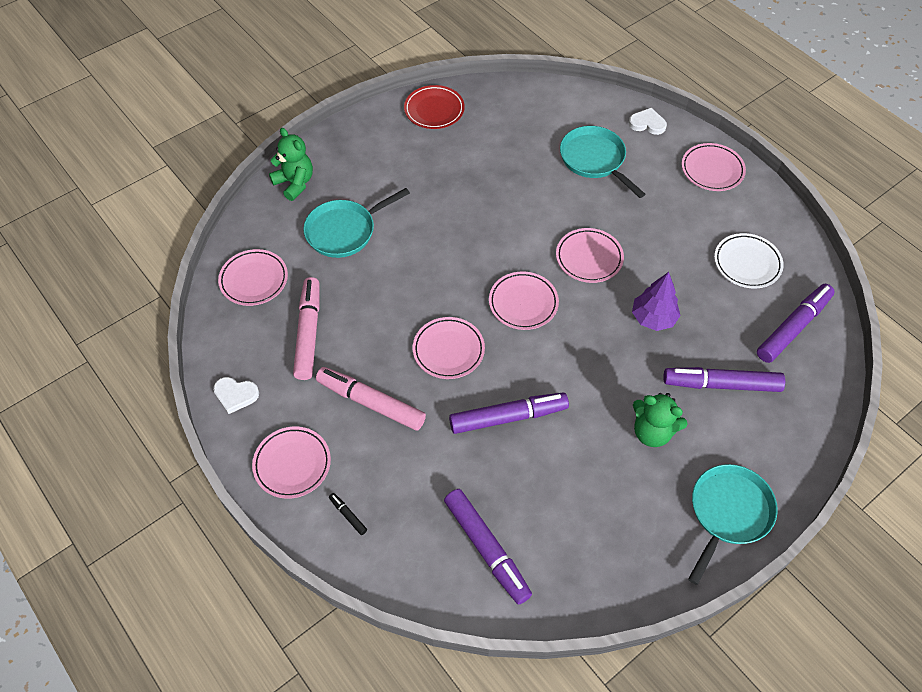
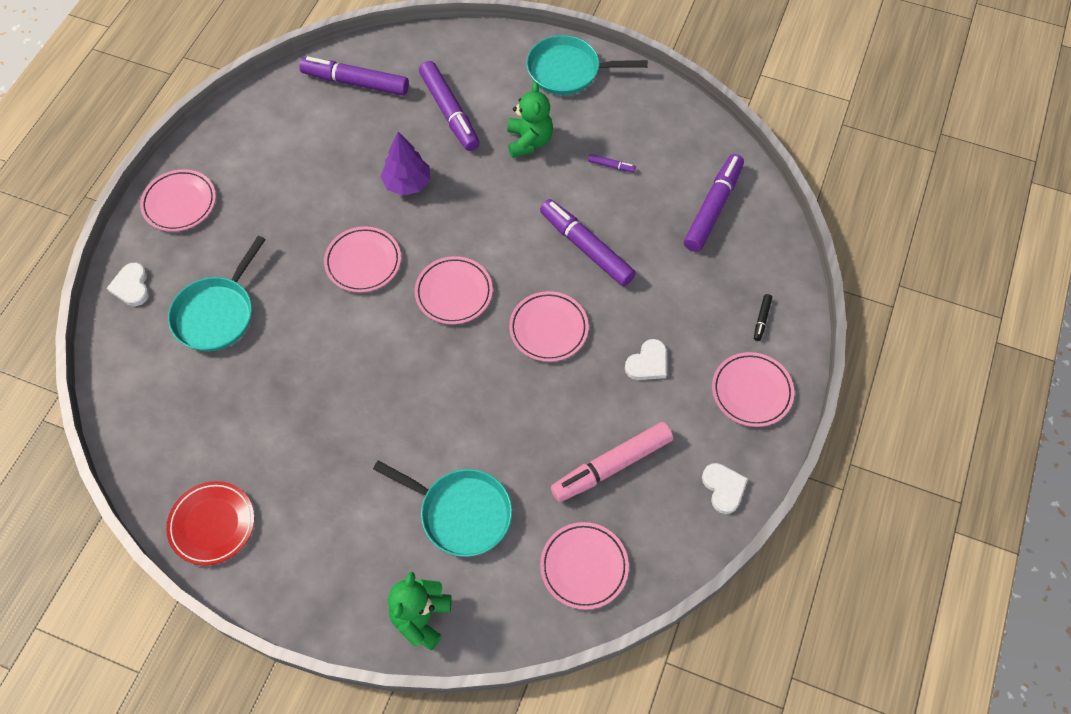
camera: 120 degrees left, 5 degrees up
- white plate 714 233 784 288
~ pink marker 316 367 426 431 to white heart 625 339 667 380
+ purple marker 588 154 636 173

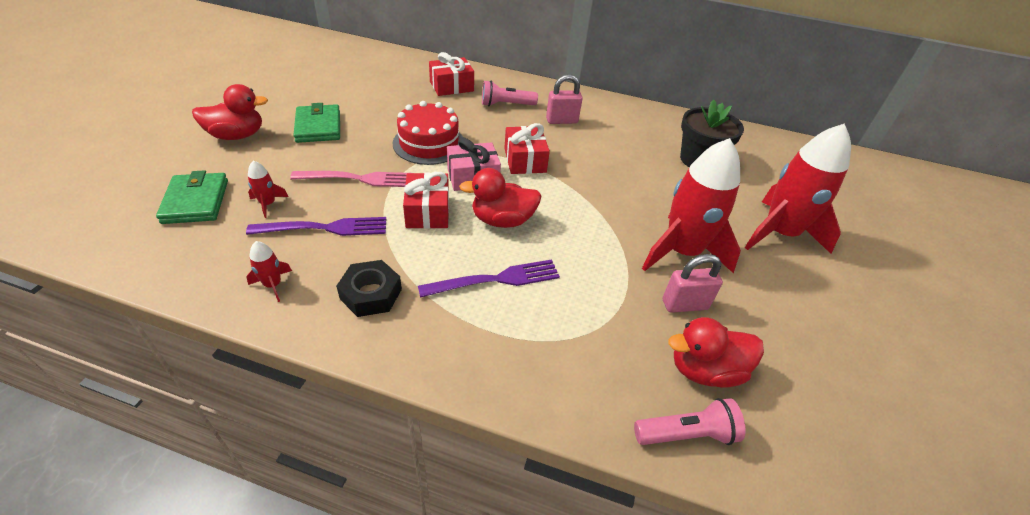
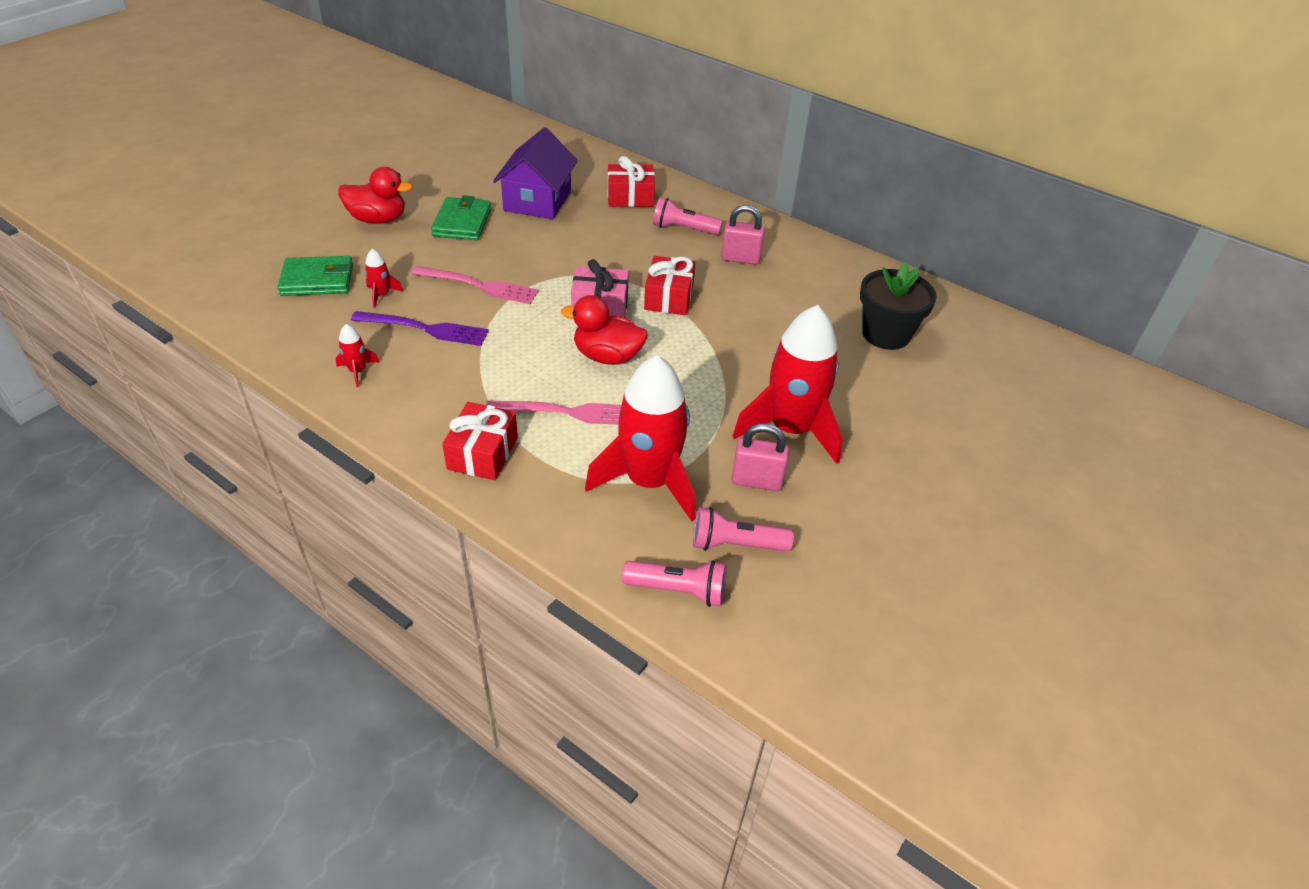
camera: 20 degrees right, 0 degrees up
- red cake 393 101 463 165
~ red rocket 745 124 851 254 to 585 355 696 521
~ green wallet 156 170 228 224 = 278 256 353 296 75 degrees clockwise
~ red gift 403 172 449 229 to 442 402 518 480
~ purple fork 418 259 560 298 to pink fork 486 401 621 425
- black nut 336 260 402 317
~ red duck 668 317 764 388 to pink flashlight 693 507 794 552
+ purple house 493 127 578 219

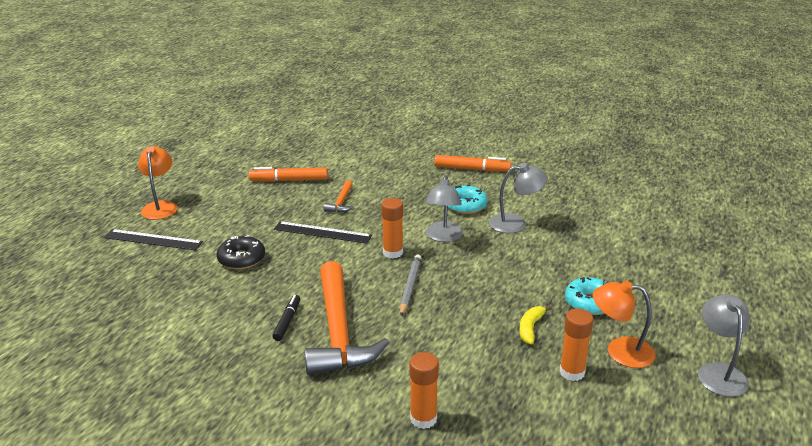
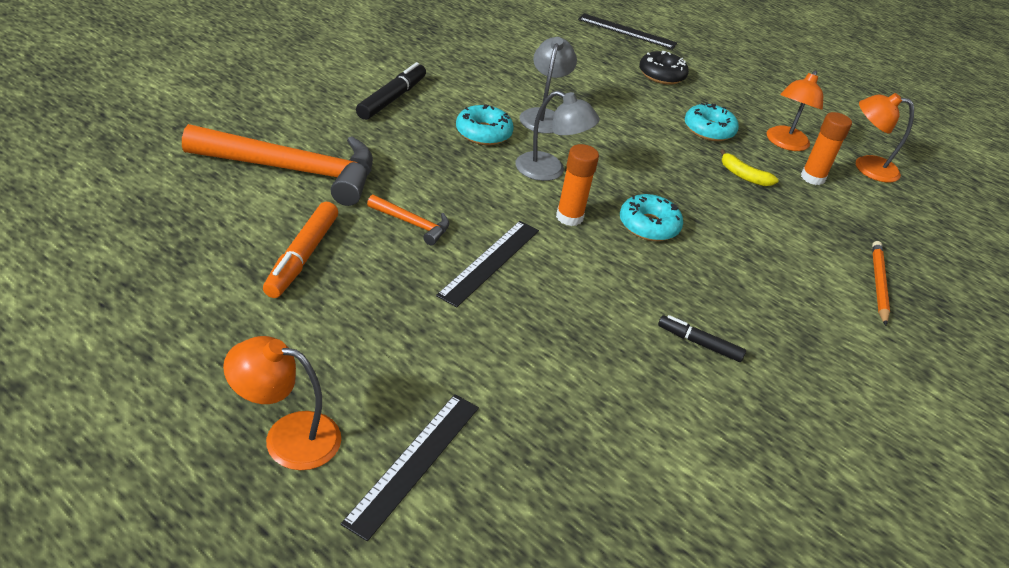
camera: 80 degrees left, 10 degrees up
~ orange marker 434 155 511 172 to black marker 356 62 426 120
~ black donut 217 235 265 269 to 639 51 689 85
~ grey pencil 400 255 421 316 to turquoise donut 620 194 683 241
~ orange hammer 305 261 389 375 to 182 124 373 206
- grey lamp 698 294 750 397
~ orange glue stick 410 352 439 429 to orange pencil 872 241 890 326
+ black ruler 578 13 677 49
+ orange lamp 856 93 914 182

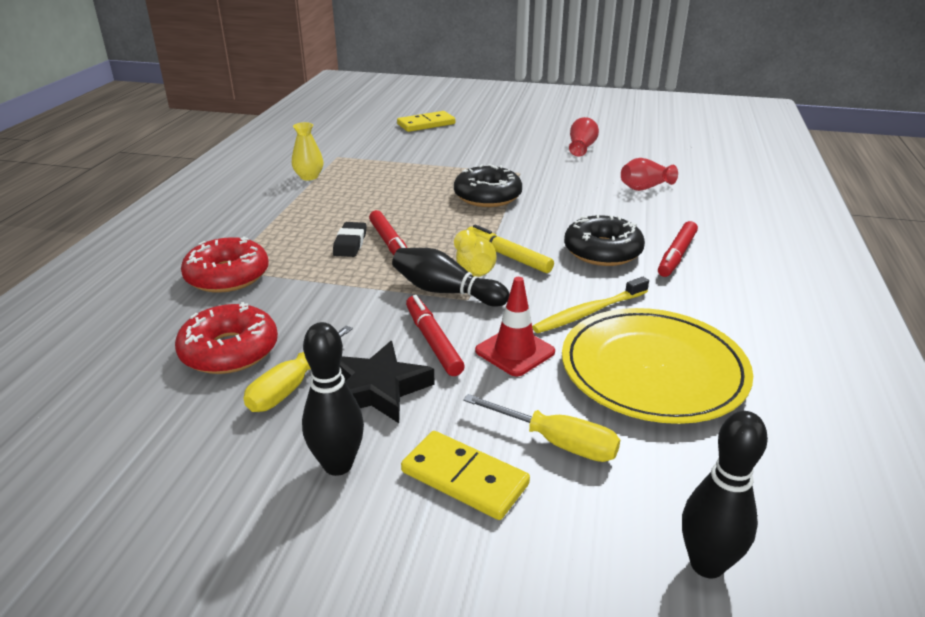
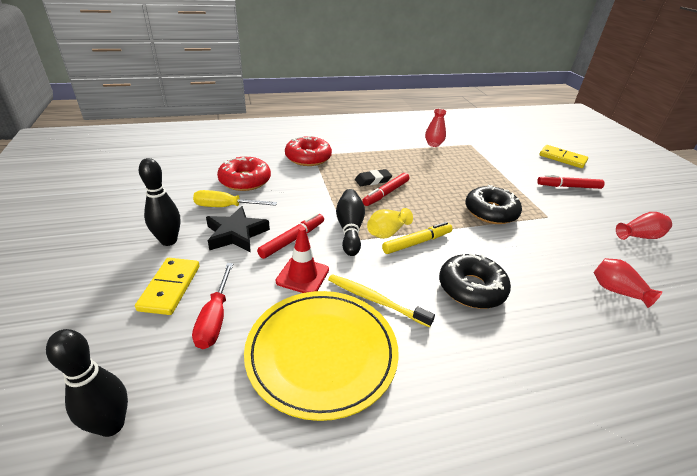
camera: 60 degrees right, 5 degrees up
~ yellow vase 292 122 324 180 to red vase 425 109 447 147
~ red marker 658 221 698 277 to 537 175 605 189
~ yellow marker 467 225 554 273 = 382 222 452 254 45 degrees clockwise
~ yellow screwdriver 463 394 620 462 to red screwdriver 192 263 233 349

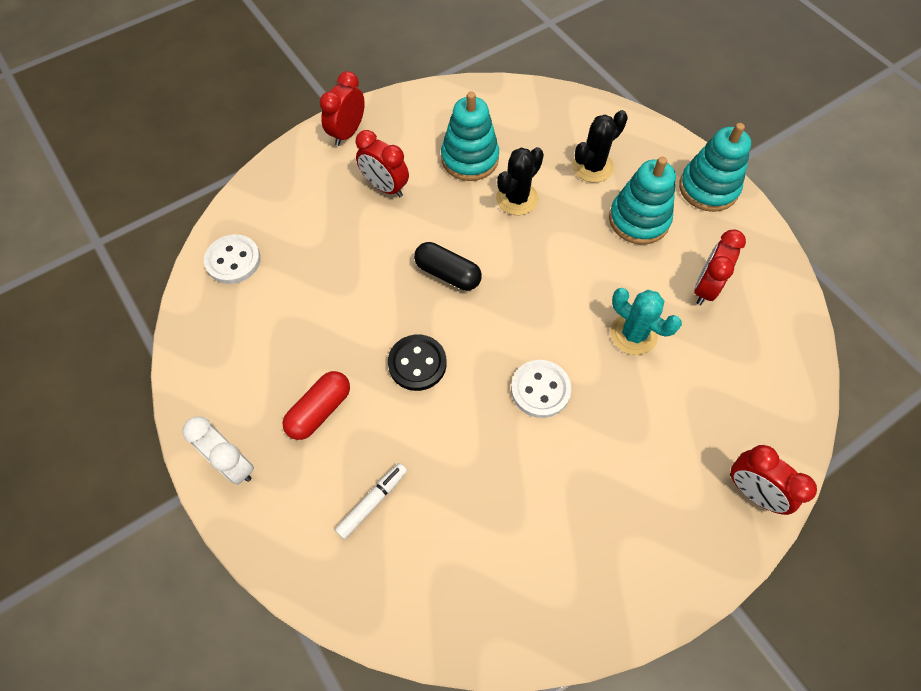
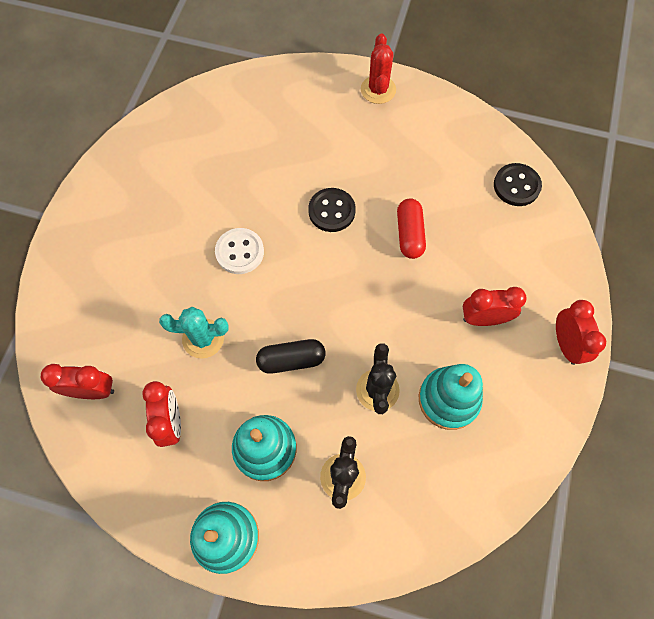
camera: 140 degrees right, 5 degrees up
~ white button 204 234 261 284 to black button 494 163 542 206
~ black capsule 414 242 482 291 to 256 339 326 374
~ red capsule 283 371 350 440 to 397 198 426 259
~ white clock 183 416 254 485 to red cactus 361 33 396 104
~ red clock 730 445 817 515 to 41 364 114 399
- white marker 335 463 407 540

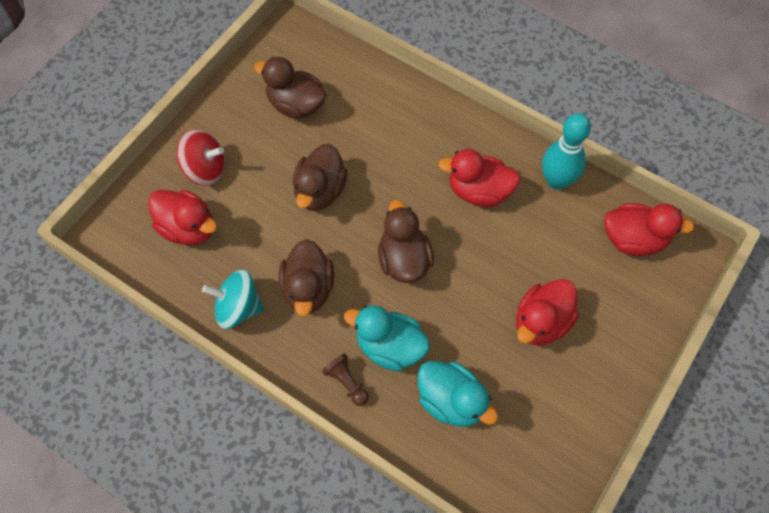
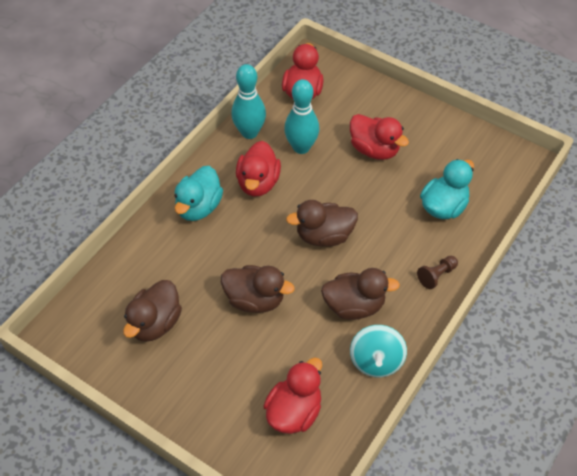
camera: 90 degrees left, 10 degrees down
- red spinning top 177 129 225 186
~ turquoise duck 344 305 430 371 to 174 166 223 221
+ turquoise bowling pin 284 79 319 154

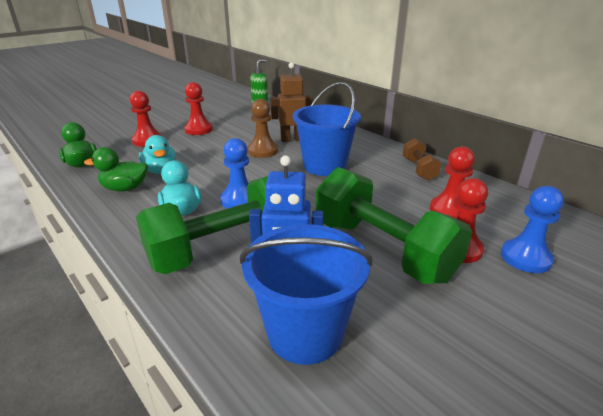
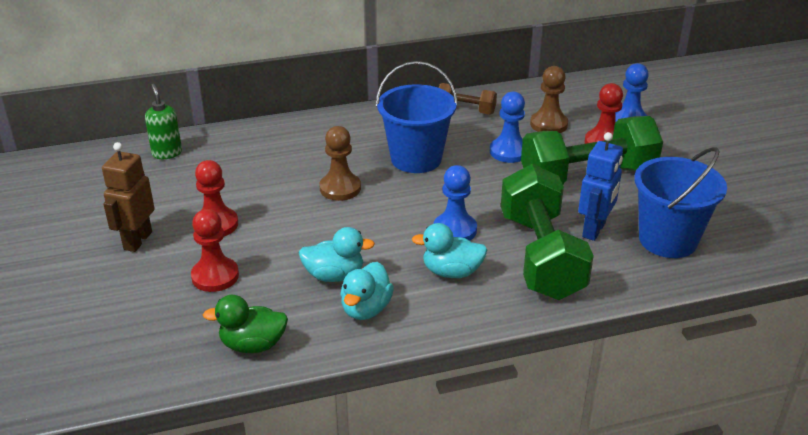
camera: 65 degrees left, 5 degrees up
~ brown robot 271 62 313 142 to 102 142 155 252
~ red pawn 430 146 475 218 to brown pawn 530 66 568 133
~ green duck 84 147 148 191 to turquoise duck 340 262 394 320
+ blue pawn 490 92 525 163

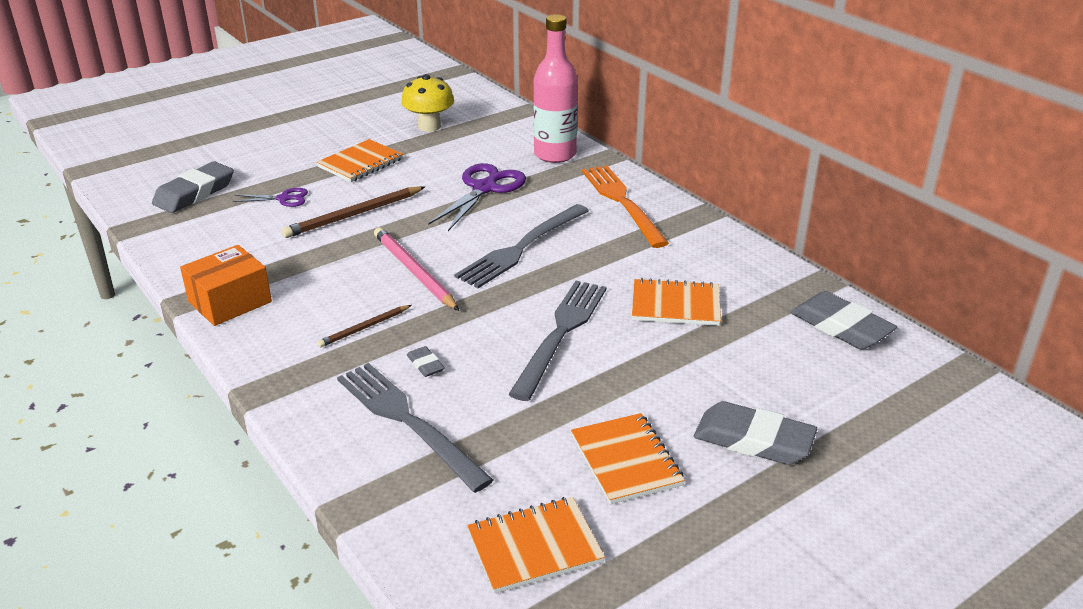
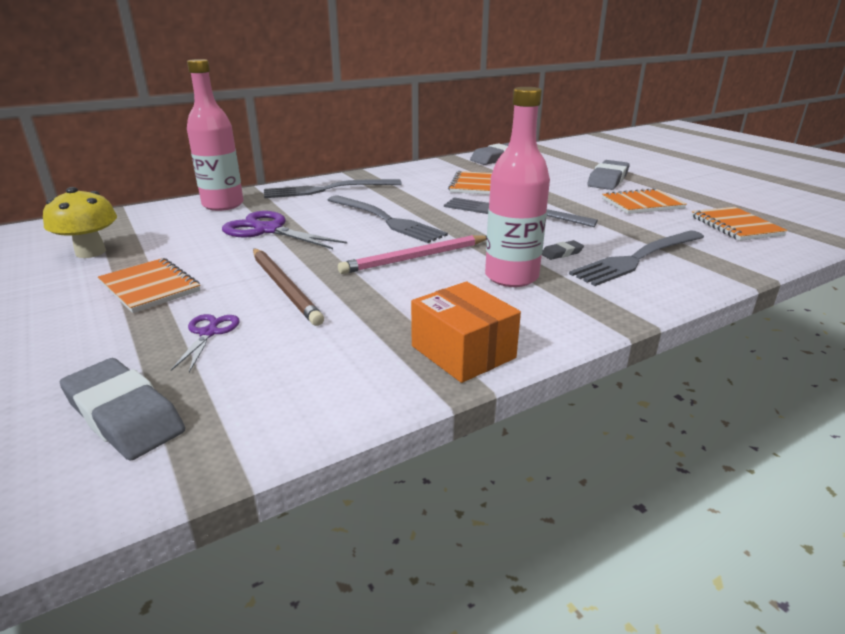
camera: 85 degrees left, 5 degrees down
~ orange fork 582 165 669 248 to grey fork 264 179 402 198
~ brown pencil 317 305 411 347 to pink bottle 485 87 550 287

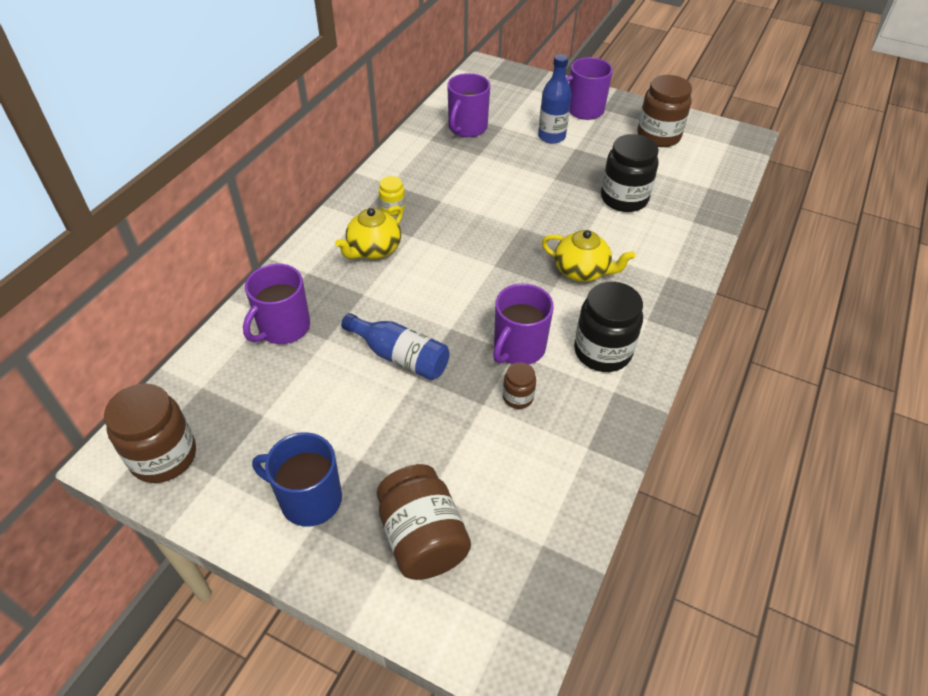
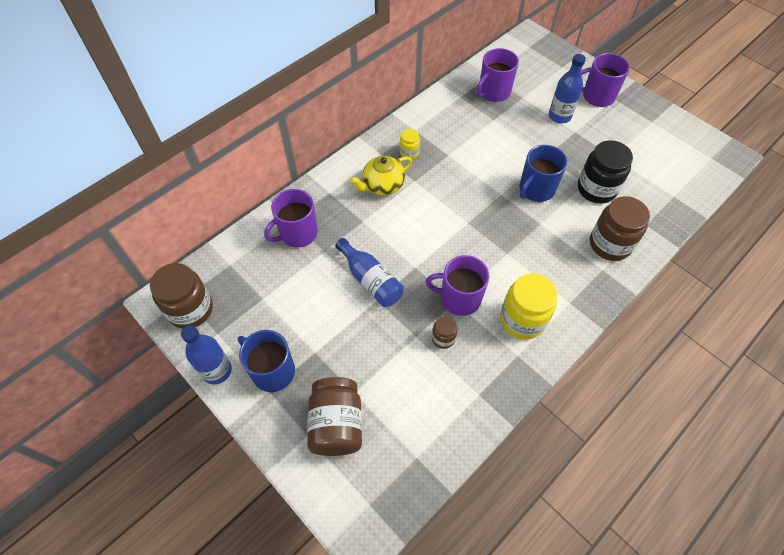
camera: 20 degrees right, 10 degrees up
~ brown jar 637 75 692 147 to 590 196 650 261
- yellow teapot 542 230 635 282
~ black jar 574 281 643 372 to yellow jar 500 274 557 340
~ purple mug 493 284 554 364 = 426 255 489 316 45 degrees clockwise
+ blue mug 519 145 567 202
+ blue bottle 181 325 232 385

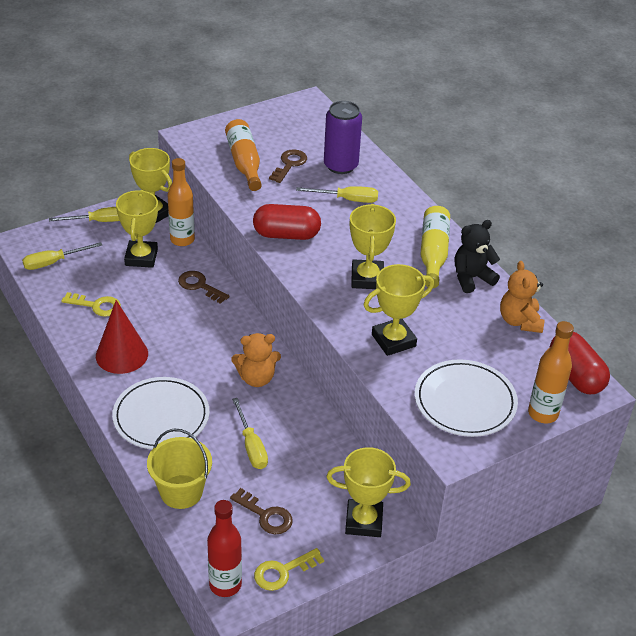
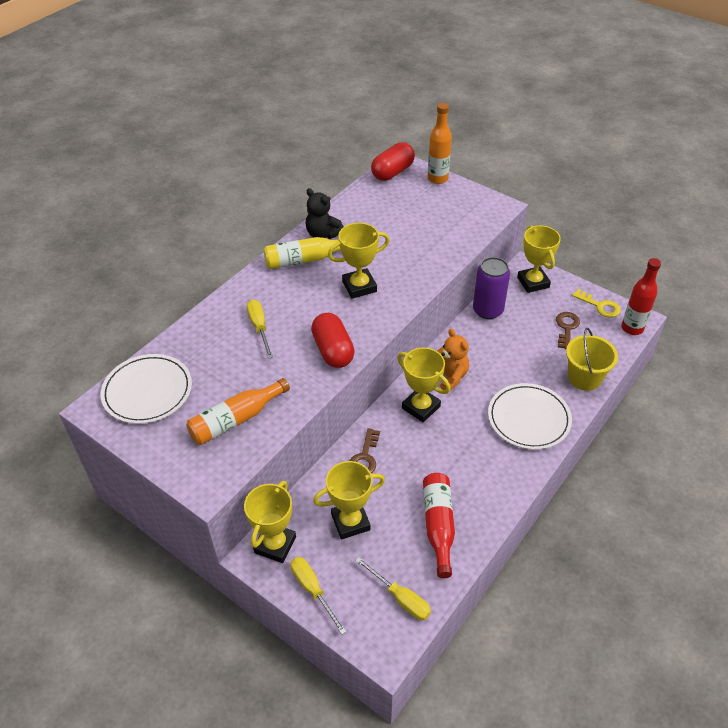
camera: 110 degrees left, 5 degrees up
~ purple can 324 101 362 174 to 473 257 510 319
- brown key 269 149 307 183
- orange bottle 168 158 195 246
- orange teddy bear 500 261 544 333
~ yellow trophy 364 264 434 356 to 397 347 451 422
~ yellow key 61 292 121 317 to red bottle 423 473 455 578
- red cone 96 300 148 374
~ white plate 415 359 518 437 to 100 354 192 424
- yellow screwdriver 232 398 268 469

